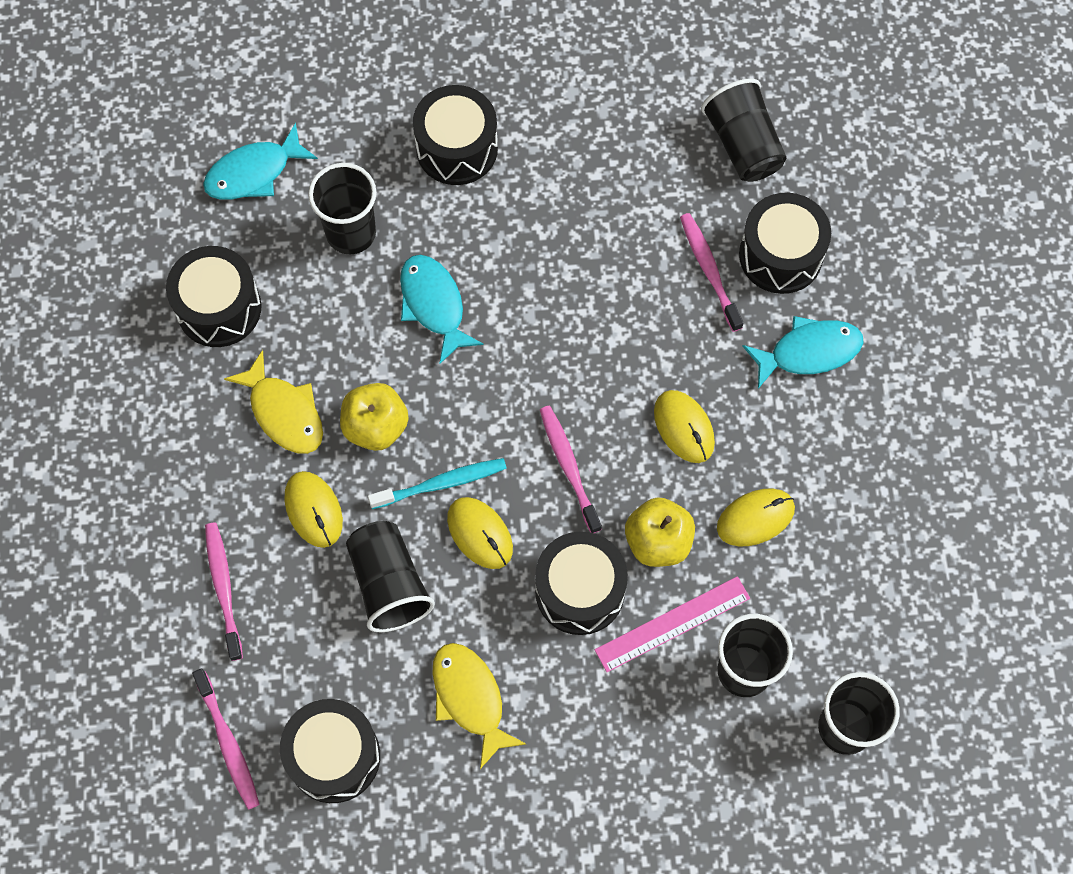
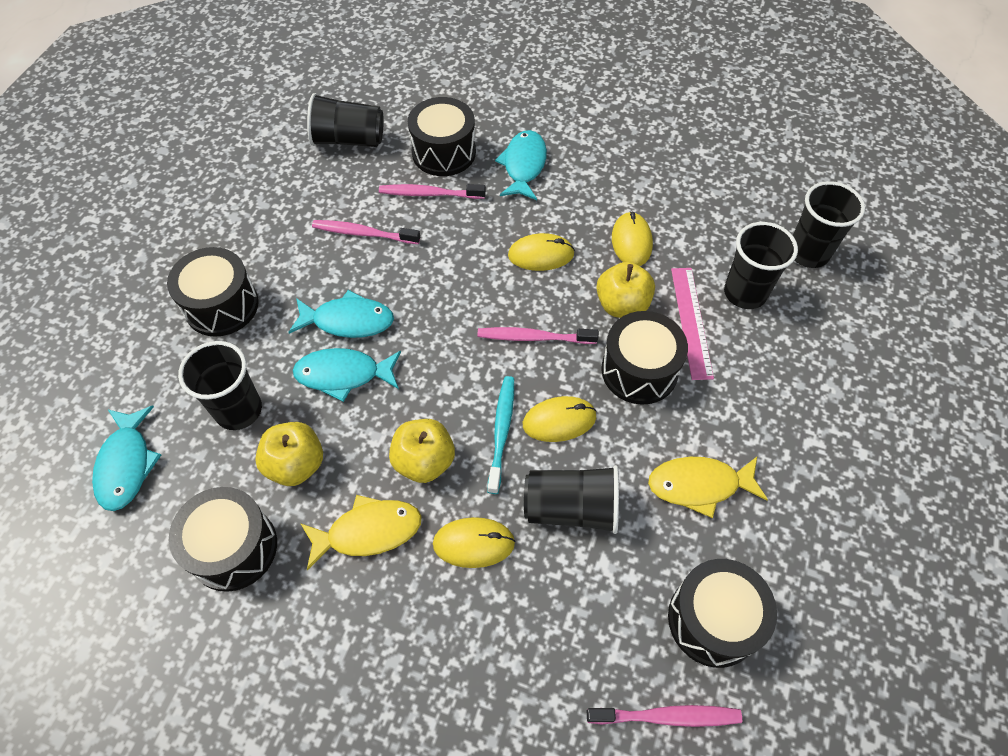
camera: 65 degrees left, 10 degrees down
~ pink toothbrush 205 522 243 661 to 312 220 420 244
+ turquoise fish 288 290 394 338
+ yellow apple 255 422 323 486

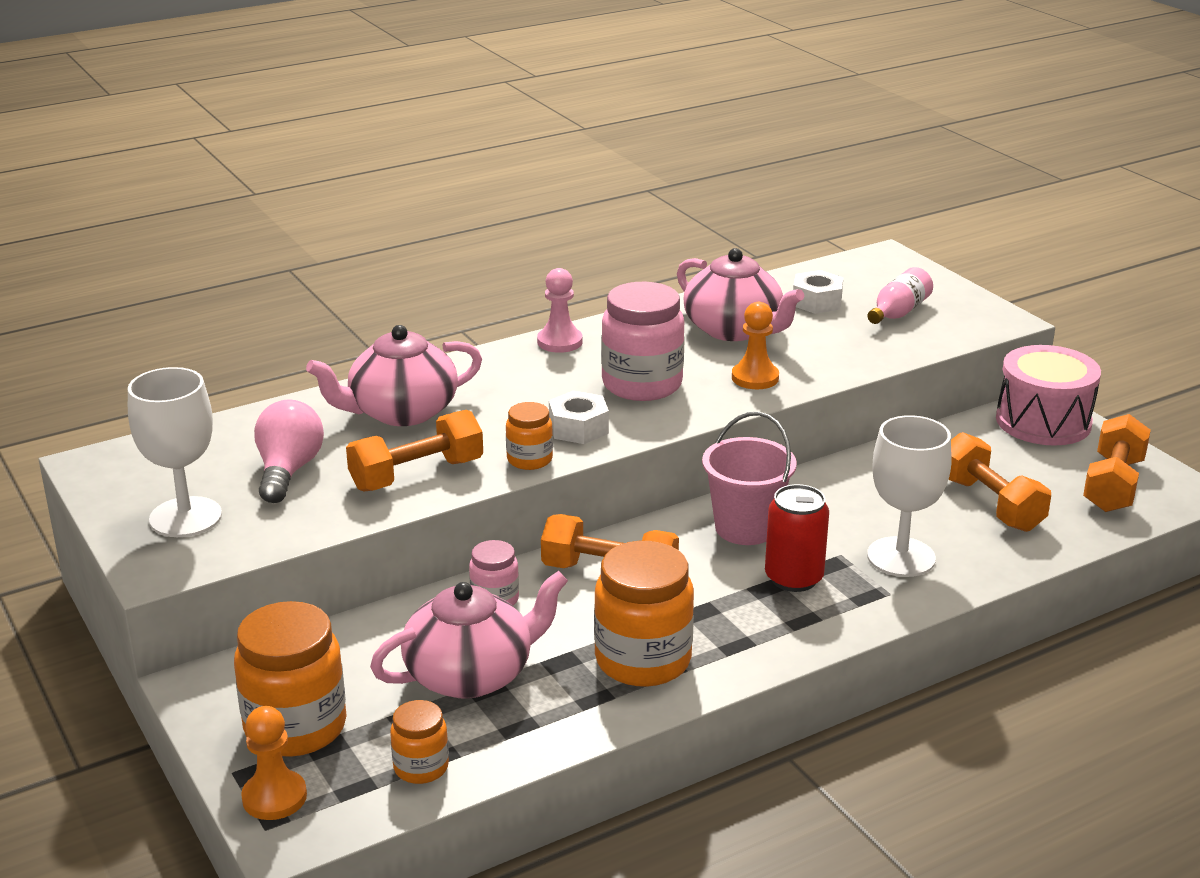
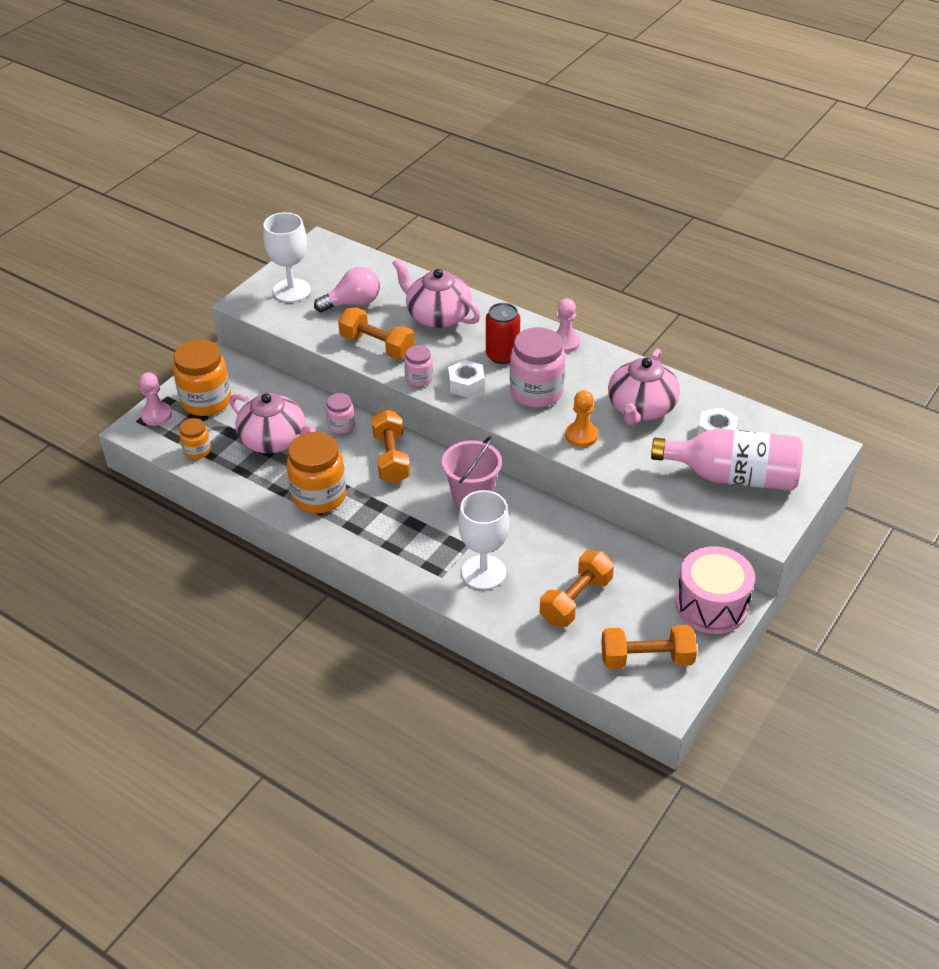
camera: 65 degrees right, 15 degrees up
~ pink bottle 868 267 933 324 = 651 428 803 491 x1.98
~ orange jar 506 402 553 470 to pink jar 404 345 433 387
~ red can 765 484 829 592 to 486 303 520 364
~ orange pawn 241 706 307 820 to pink pawn 139 372 172 426

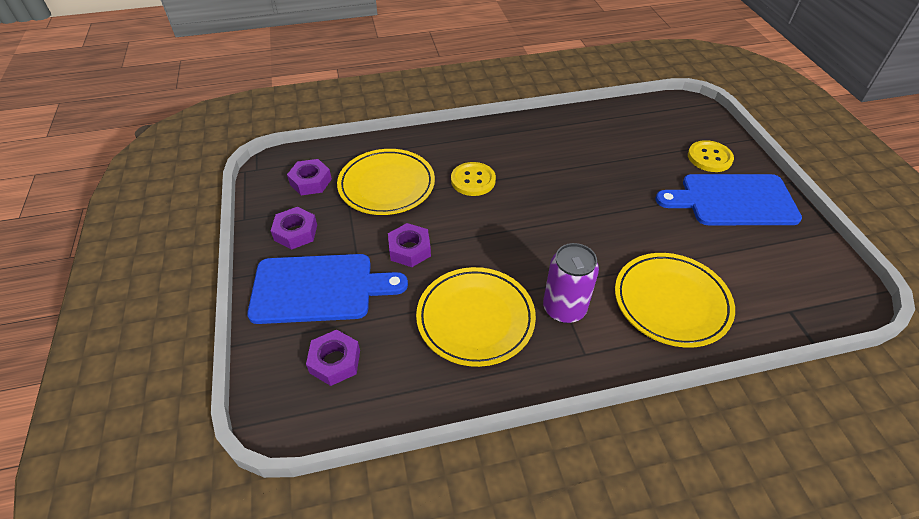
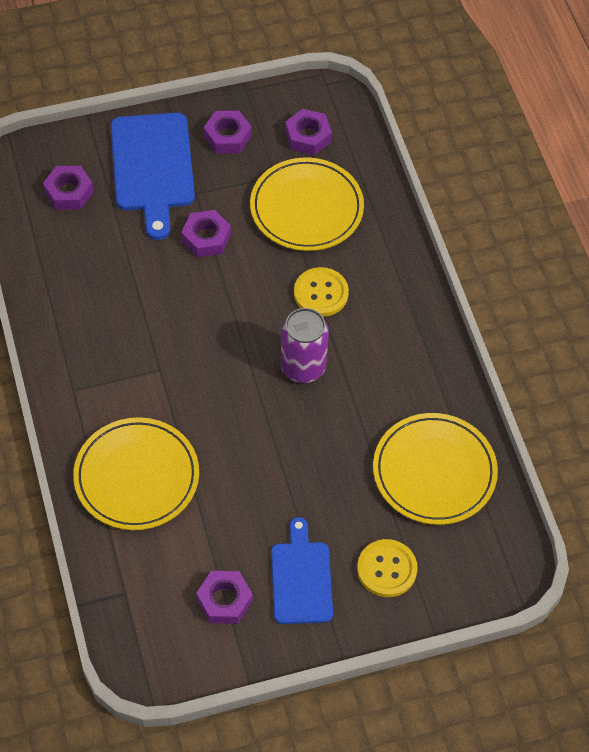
camera: 85 degrees right, 10 degrees up
~ blue cutting board 656 174 802 225 = 271 517 333 624 x0.65
~ purple can 543 243 599 323 to 281 308 329 383
~ yellow plate 416 267 536 367 to 373 413 498 525
+ purple nut 196 571 253 624

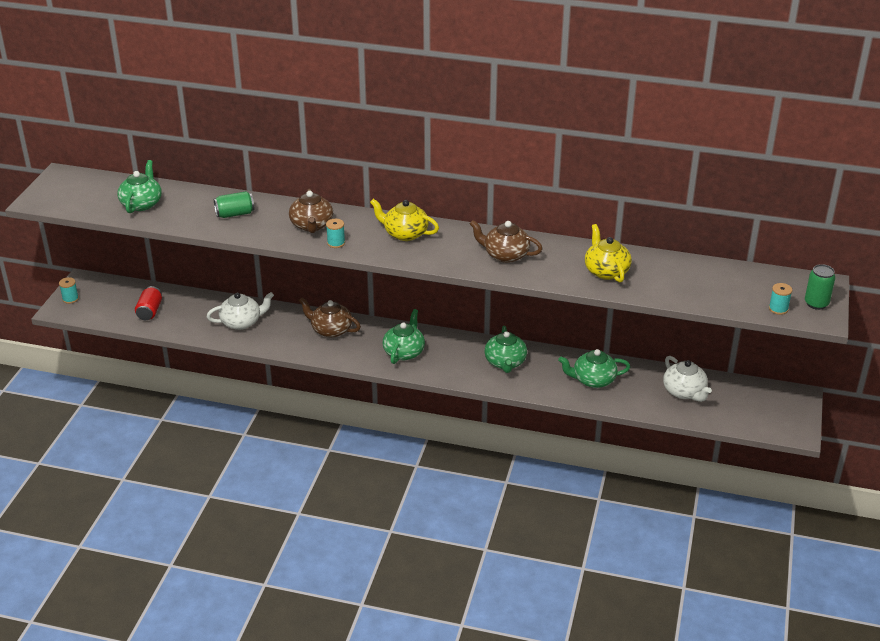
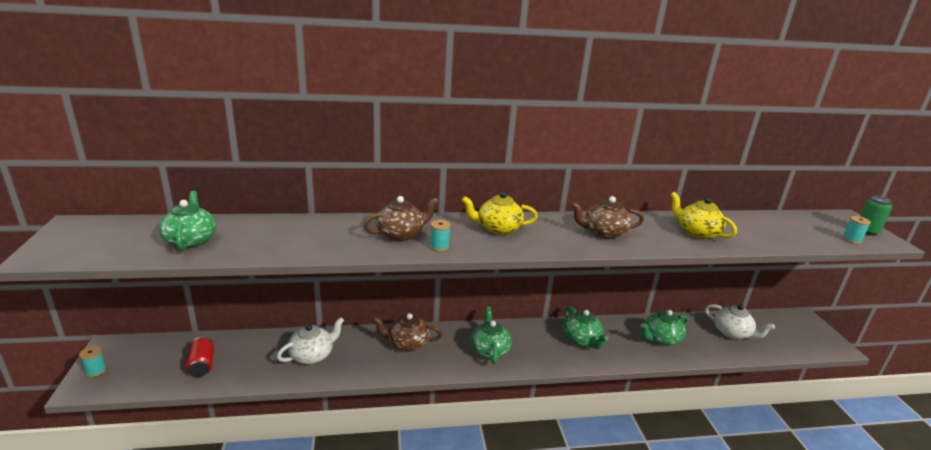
camera: 25 degrees left, 10 degrees down
~ brown teapot 289 188 333 233 = 364 196 439 241 90 degrees counterclockwise
- green can 214 191 255 218

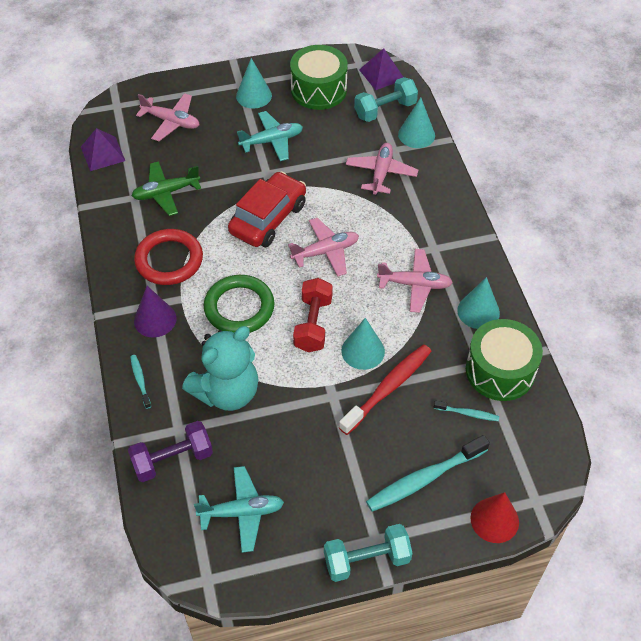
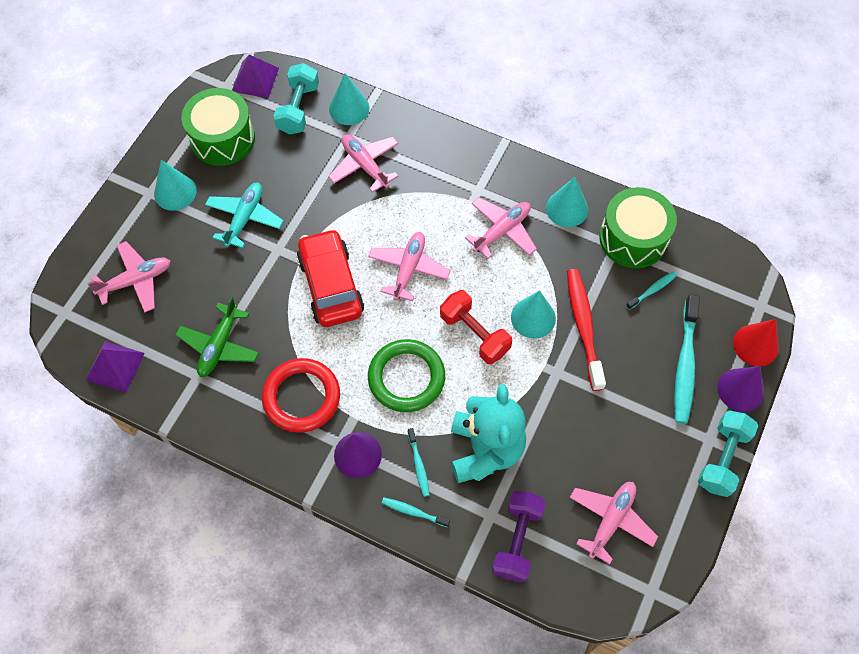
camera: 50 degrees left, 10 degrees up
~ turquoise plane 194 466 284 553 to pink plane 569 482 658 564
+ purple cone 717 366 764 412
+ turquoise toothbrush 408 428 430 497

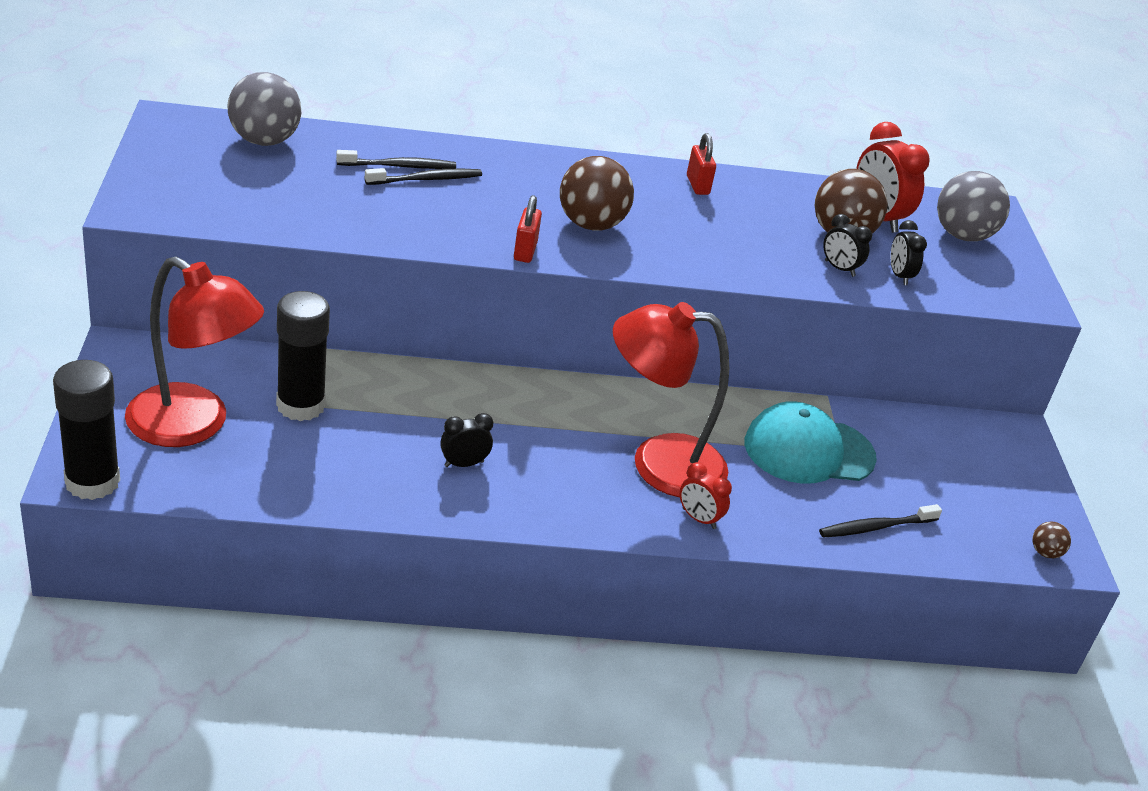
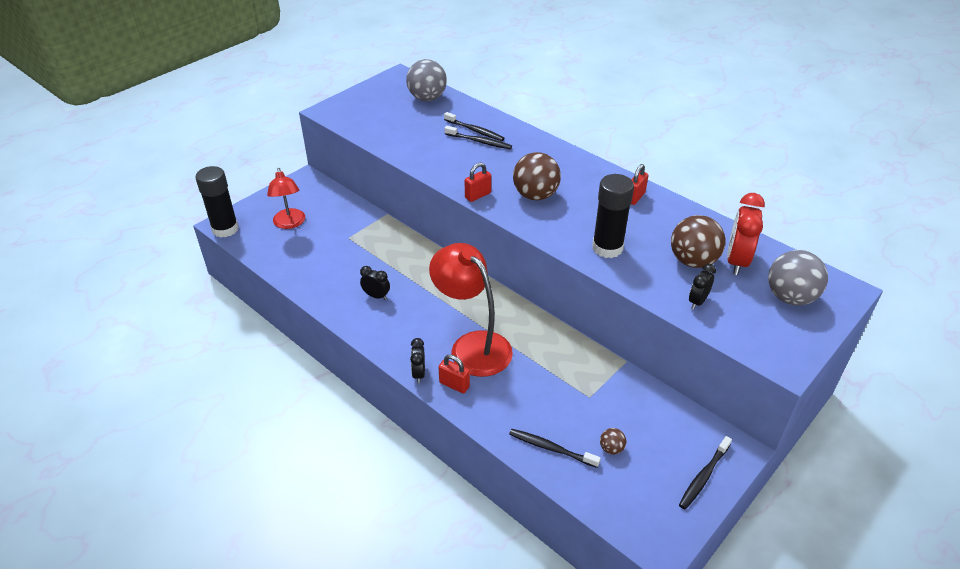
camera: 50 degrees right, 5 degrees up
~ black clock 823 214 872 277 to 410 338 425 383
~ red lamp 125 256 264 447 = 267 168 305 229 x0.63
~ black glue stick 276 291 330 421 to 592 174 634 258
- turquoise cap 744 401 877 484
~ red clock 679 462 732 529 to red padlock 439 355 470 394
~ brown ball 1032 522 1071 558 to 600 428 626 455
+ black toothbrush 679 436 732 509

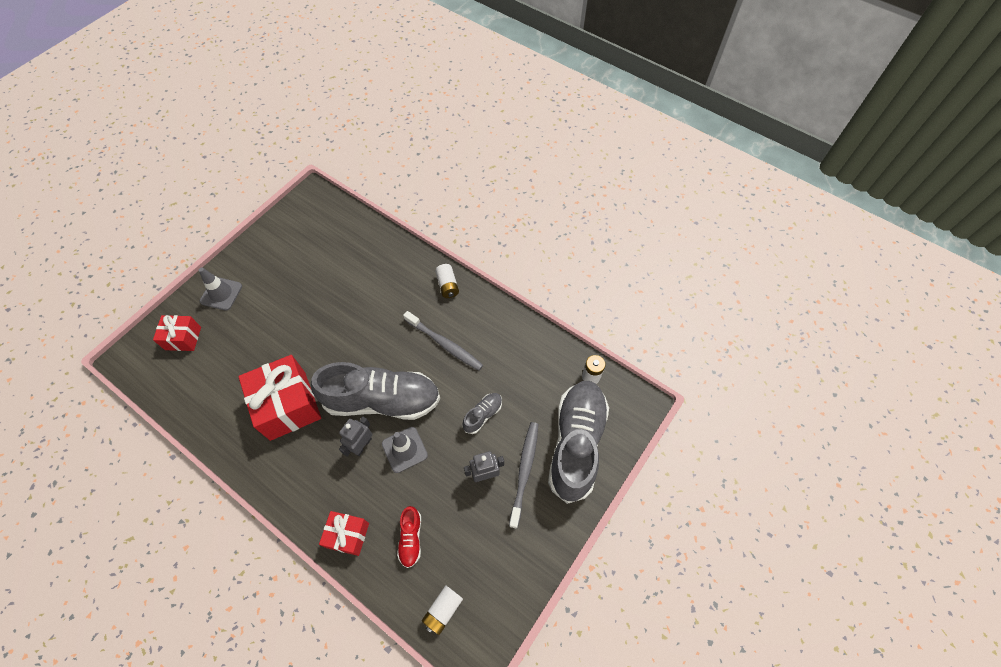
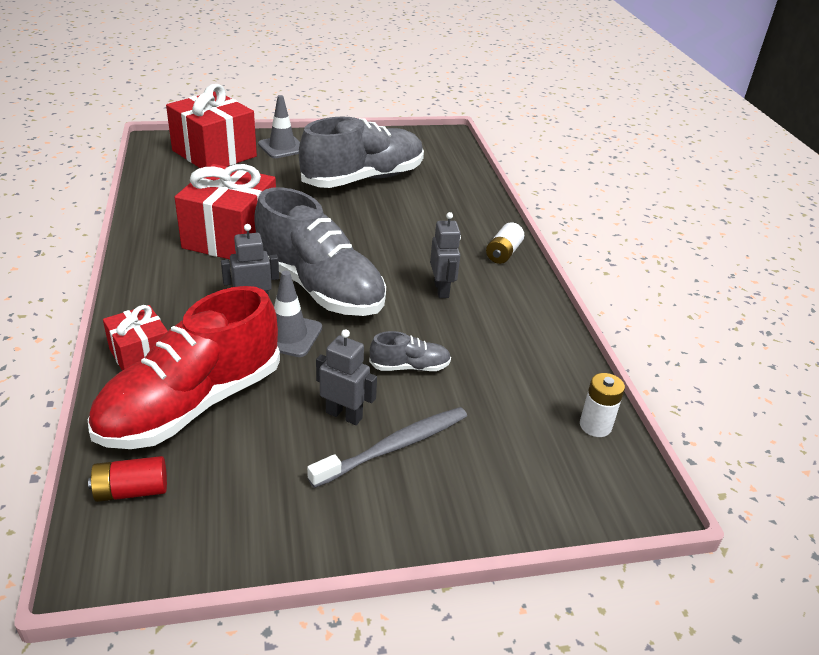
camera: 40 degrees right, 25 degrees down
~ grey toothbrush 403 311 483 371 to grey robot 430 212 461 298
~ red gift 153 315 201 351 = 166 84 257 168 x1.81
~ grey shoe 548 381 609 504 to 299 117 424 188
~ red shoe 397 506 421 568 = 88 286 280 449 x2.36
~ white battery 422 585 463 635 to red battery 88 456 167 502

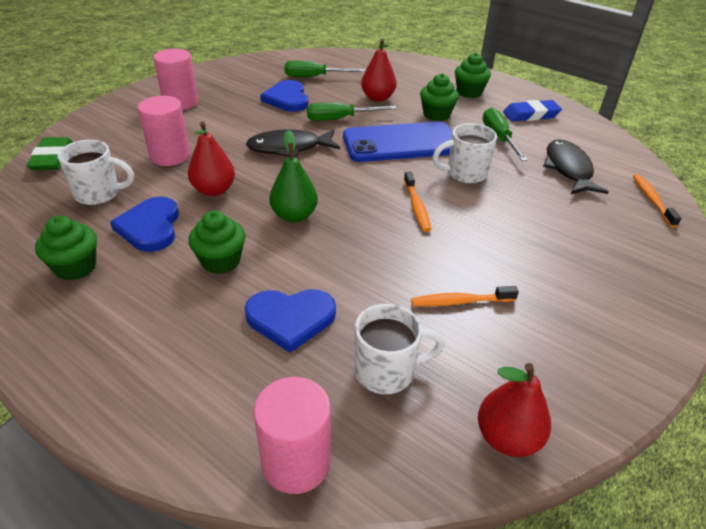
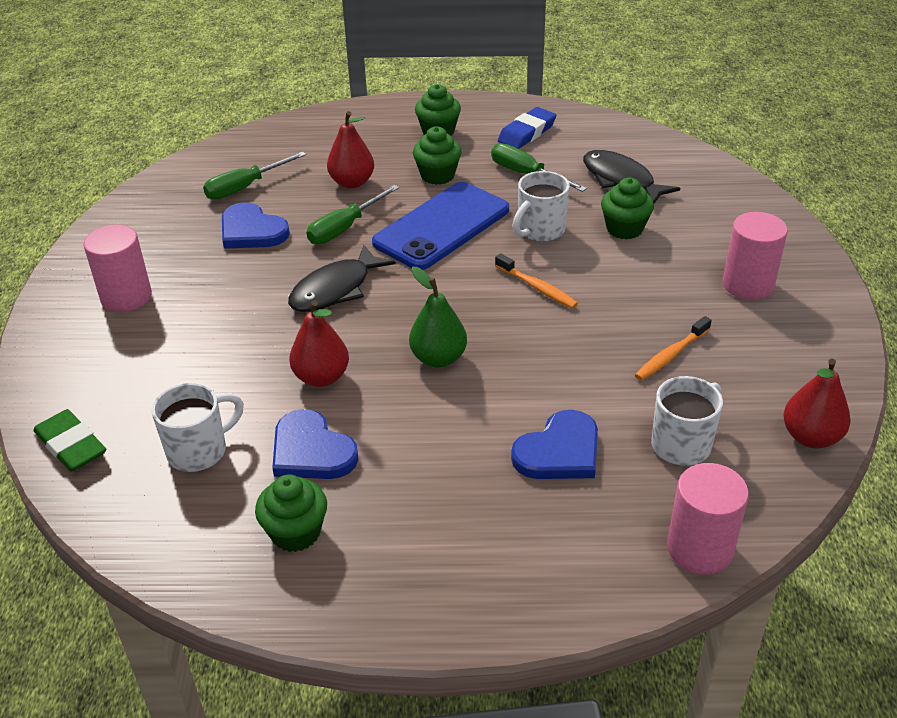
camera: 35 degrees left, 0 degrees up
~ pink cylinder 138 96 190 166 to 723 212 788 300
- orange toothbrush 633 174 682 228
~ green cupcake 189 210 245 274 to 601 178 654 240

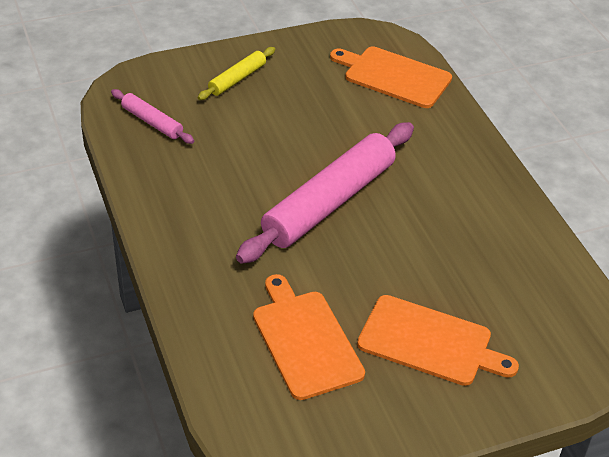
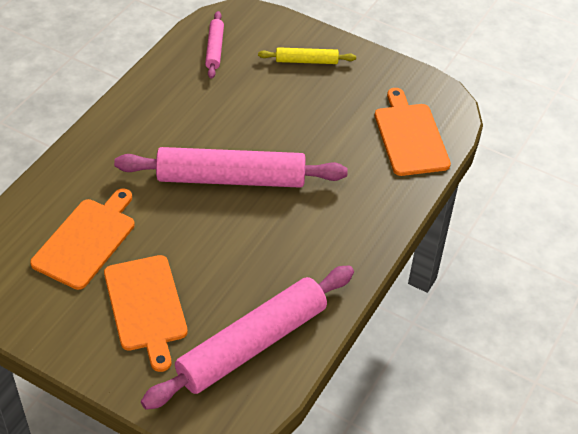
camera: 50 degrees right, 5 degrees up
+ pink rolling pin 141 265 354 410

